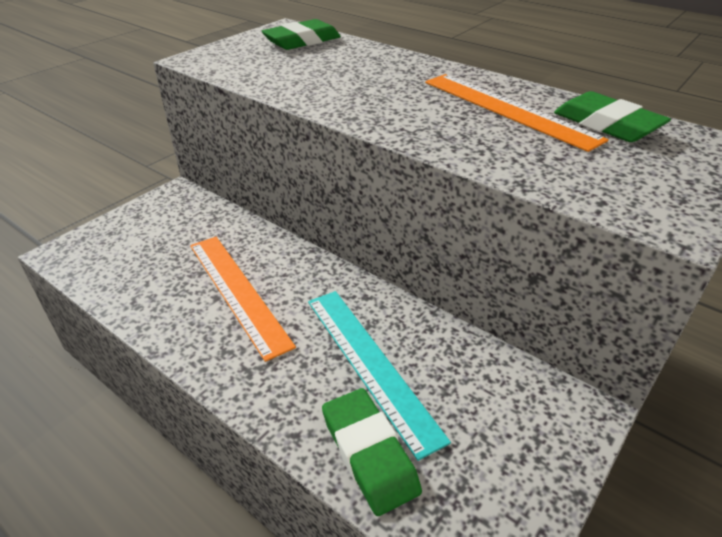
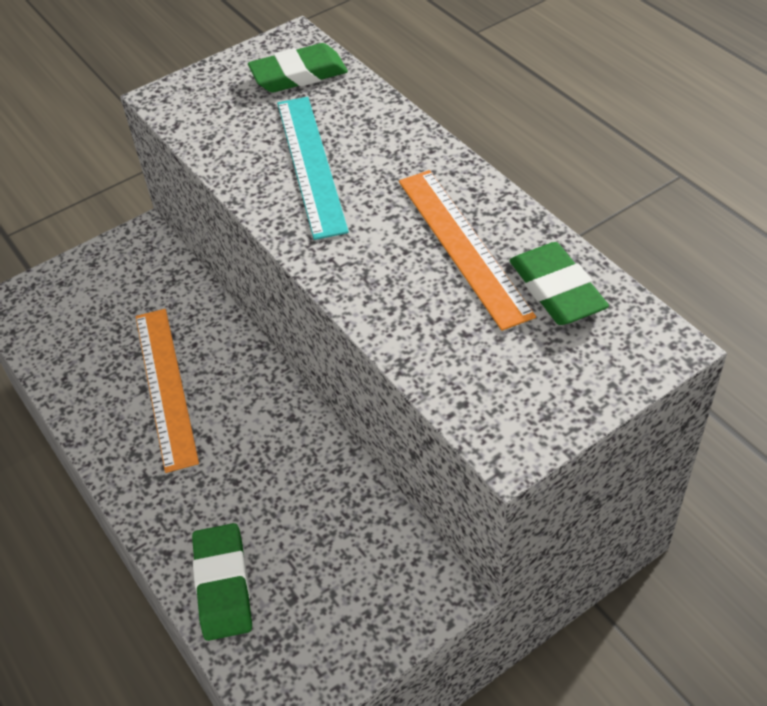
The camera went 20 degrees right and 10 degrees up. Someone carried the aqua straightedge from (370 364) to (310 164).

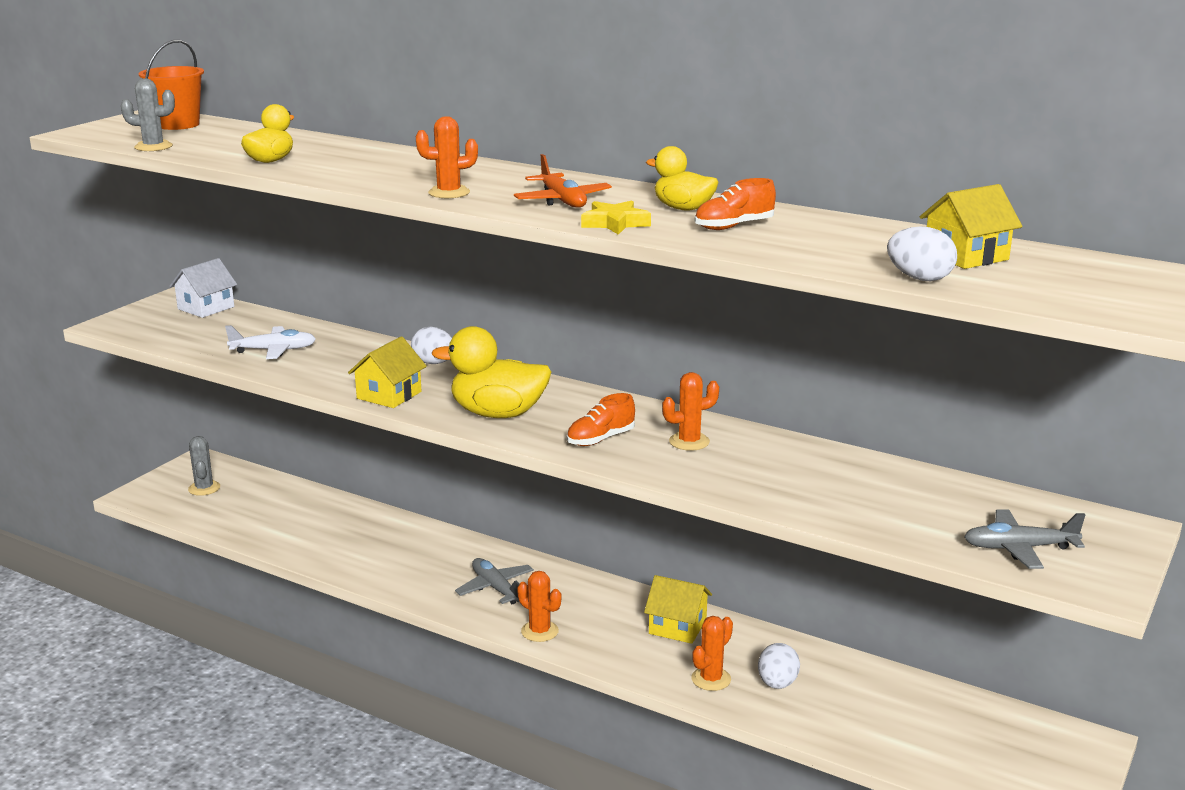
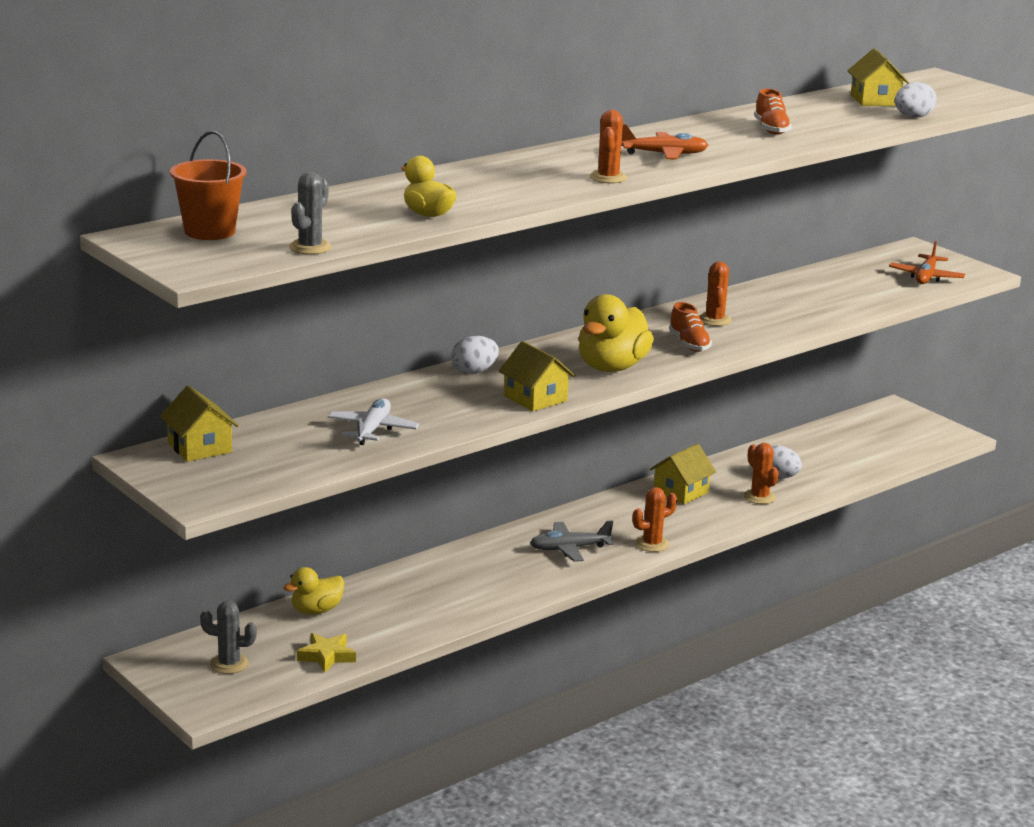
The camera went 70 degrees left and 0 degrees up. Someone carried the yellow duck from (683 208) to (316 610). Someone carried the yellow star shape from (615 223) to (326 656). Someone repainted the pure white toy house at (206 308), which became the yellow toy house at (200 448). Someone repainted the gray toy plane at (1019 548), which became the orange toy plane at (926 277).

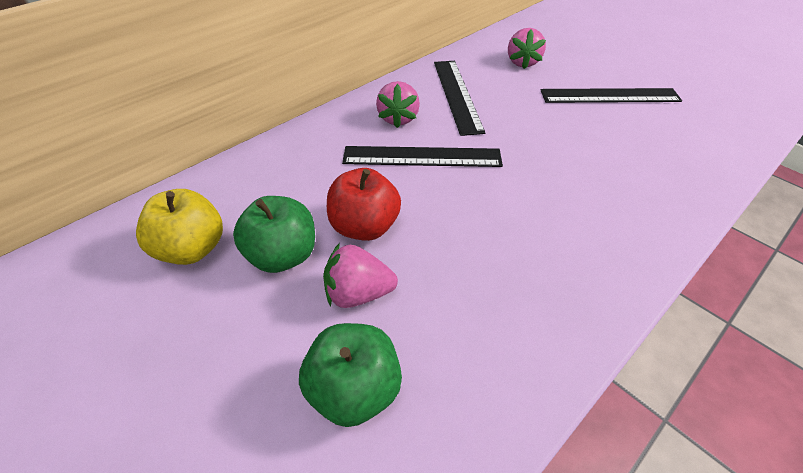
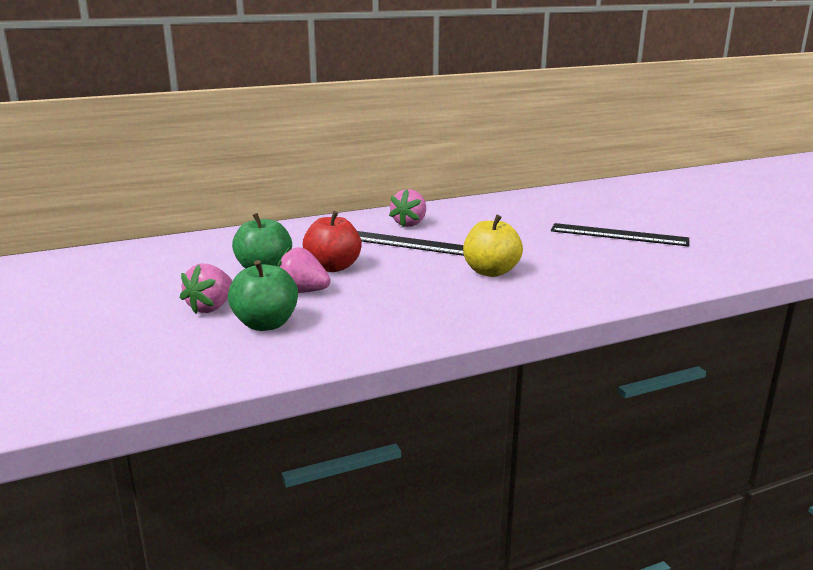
The camera went 20 degrees right and 25 degrees down. Someone carried the rosy strawberry from (522 62) to (211 307). Someone took away the ebony straightedge at (456 95). Someone carried the yellow toy apple from (192 249) to (491 272).

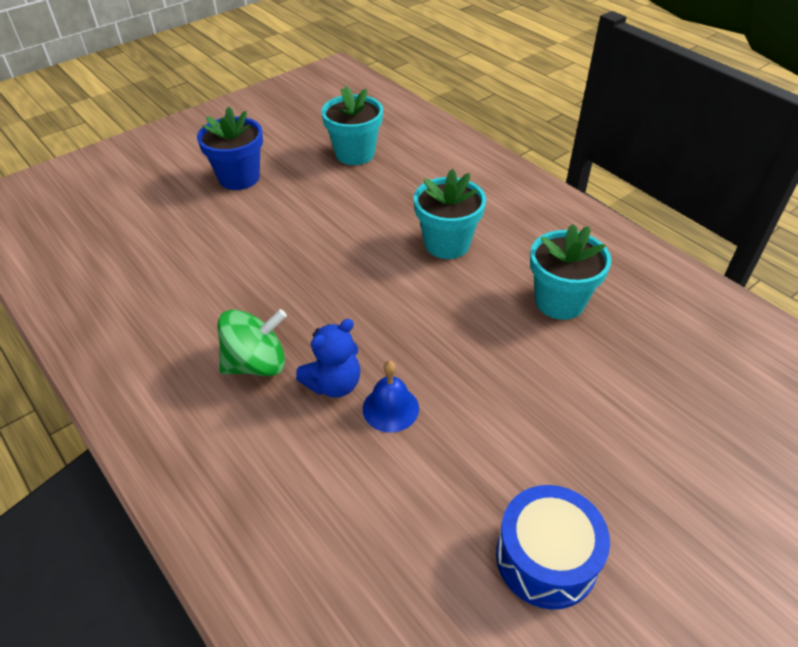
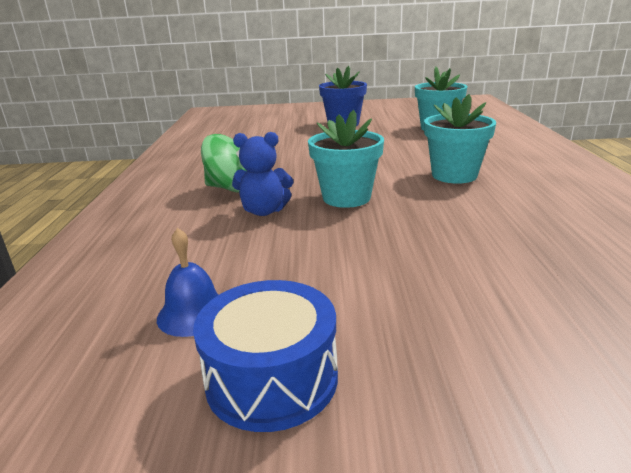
The camera went 40 degrees right and 20 degrees down. Someone carried the aqua potted plant from (559 301) to (346 198). Someone carried the blue school bell from (390 408) to (194 313).

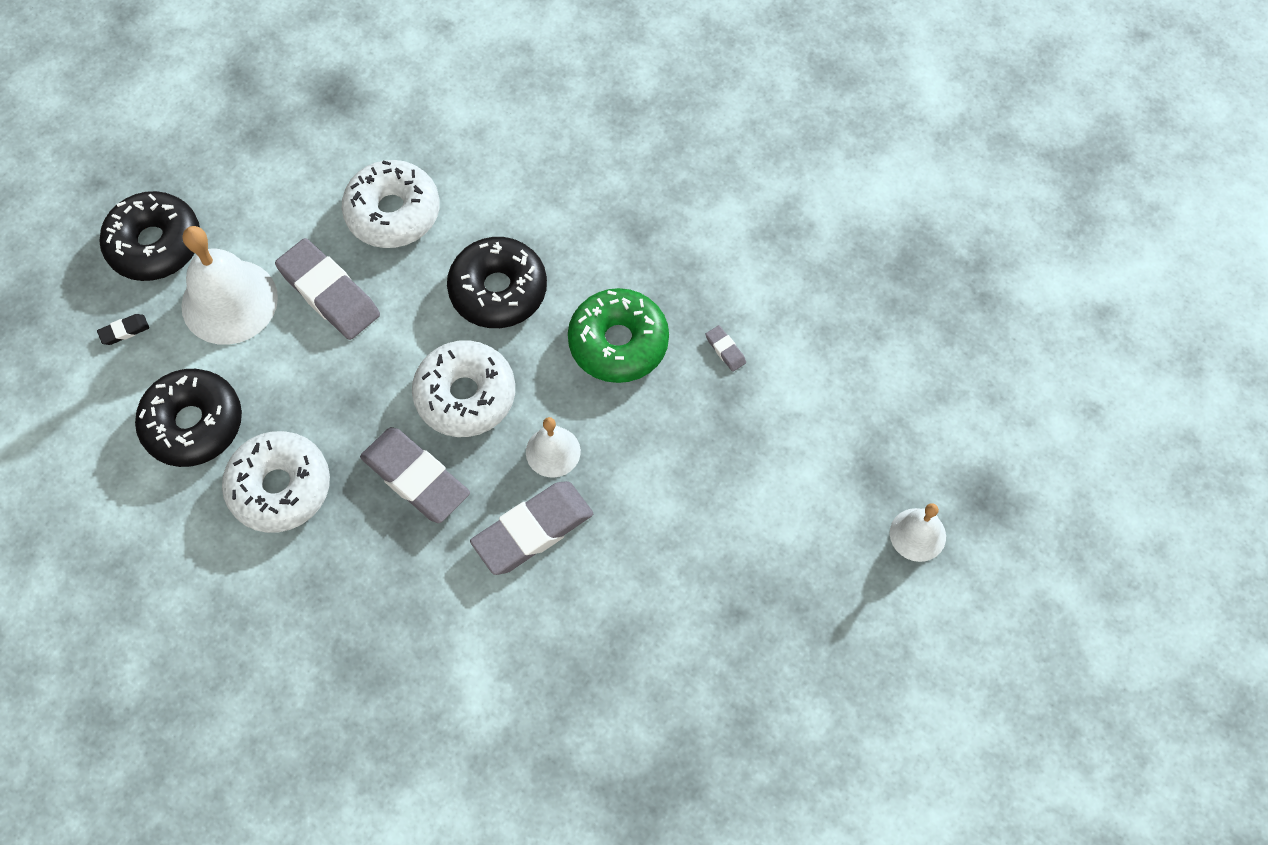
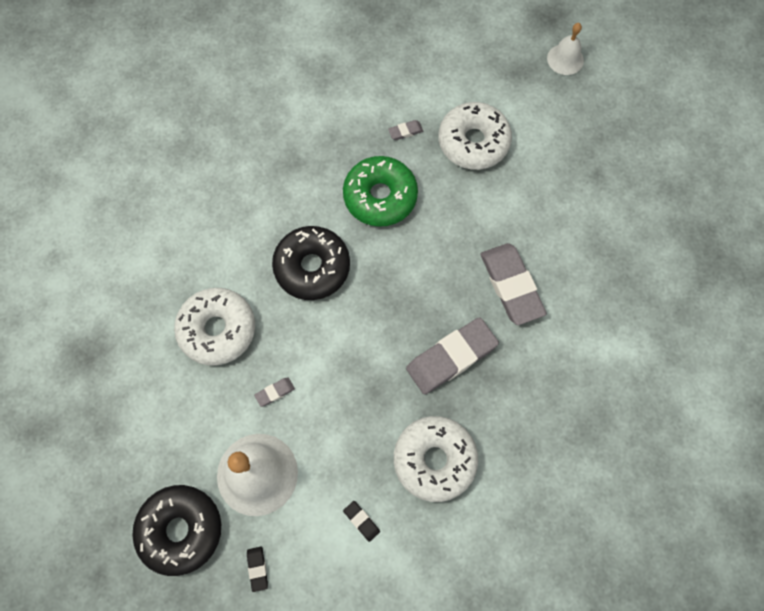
The camera went 75 degrees left and 5 degrees up. Someone scaled the gray gum eraser at (329 293) by 0.42. Someone carried the pure white doughnut from (465 395) to (473 142). Someone swapped the ebony doughnut at (193 424) for the ebony gum eraser at (361 521). Someone took away the pure white school bell at (553 451).

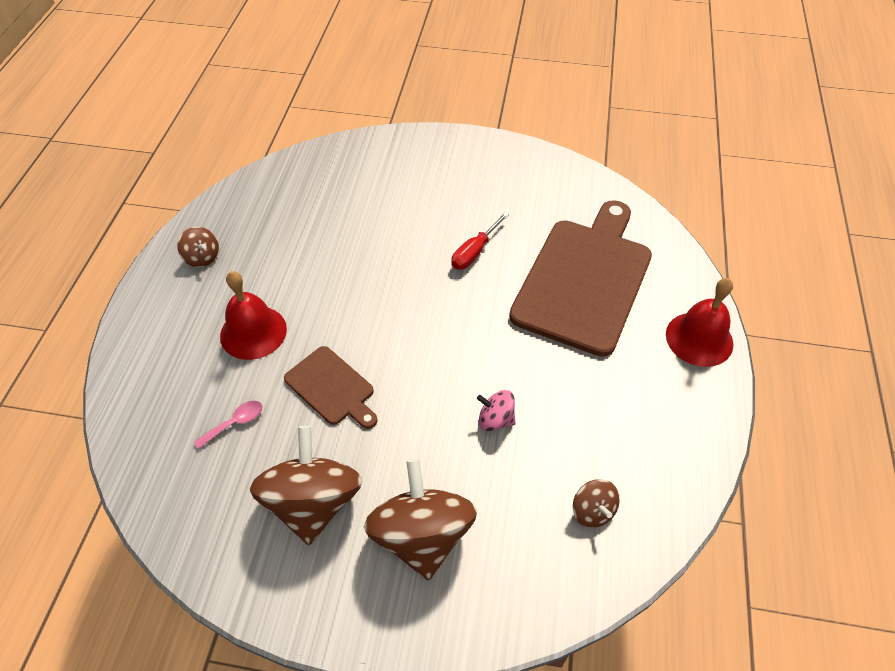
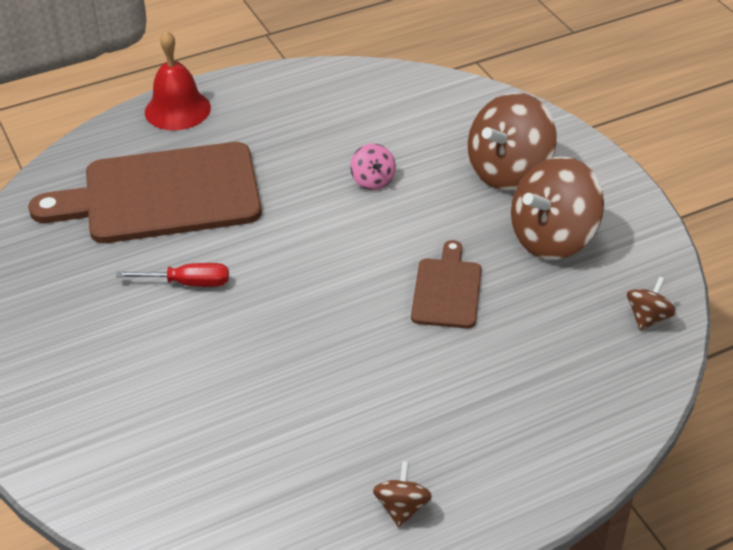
The camera went 125 degrees left and 10 degrees down. Someone took away the crimson school bell at (253 332). Someone took away the rosy tablespoon at (235 423). Someone carried the brown toy top from (592 511) to (648 317).

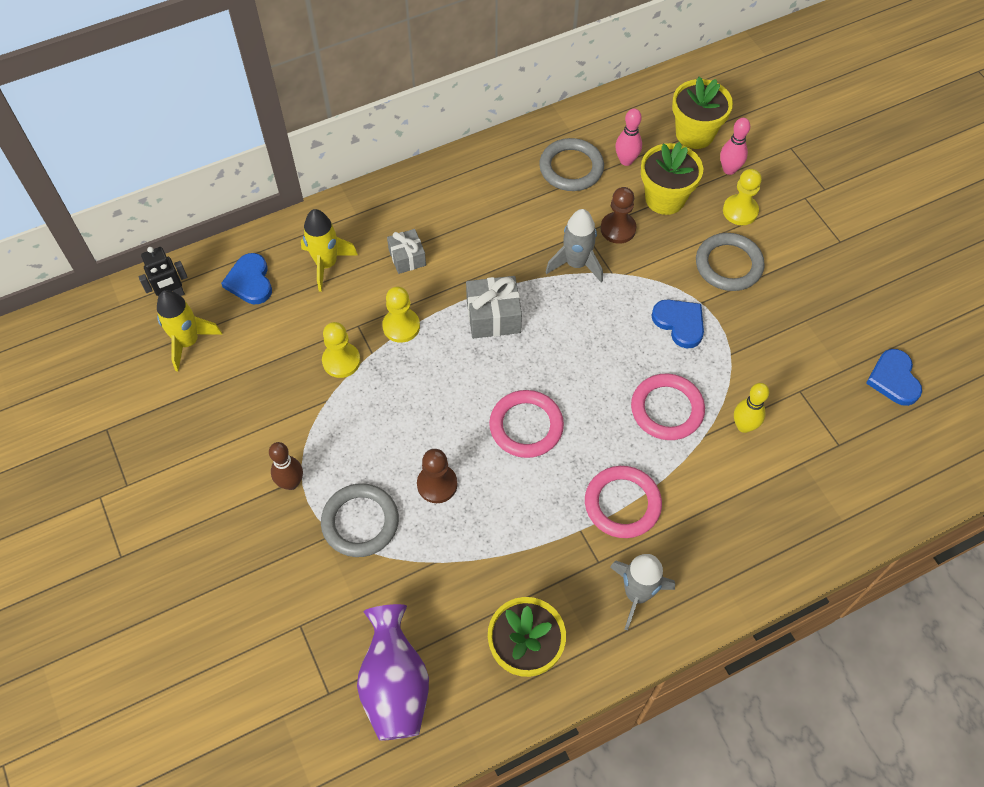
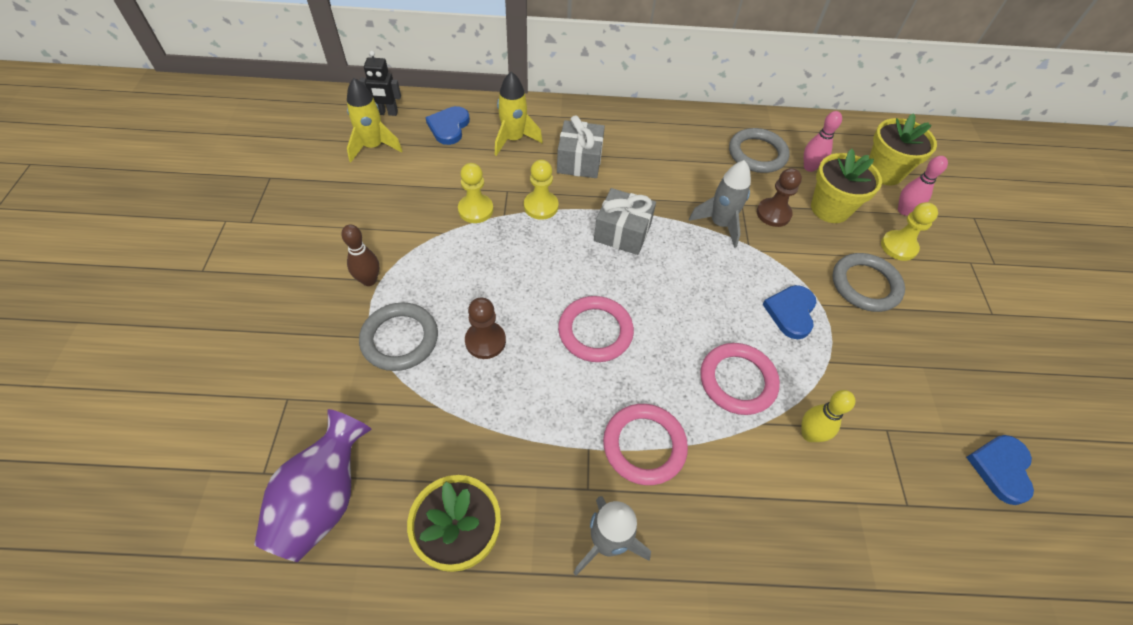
The camera went 25 degrees right and 5 degrees down. Someone scaled the gray wrapped gift at (407 258) by 1.51. Someone rotated the blue heart at (680 323) by 150 degrees counterclockwise.

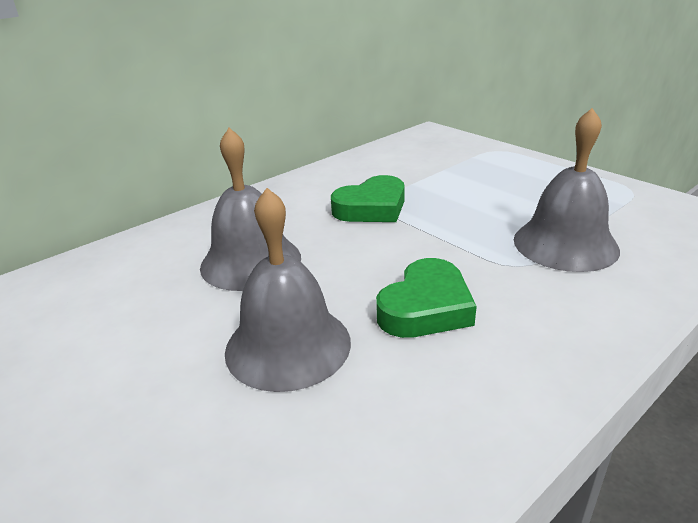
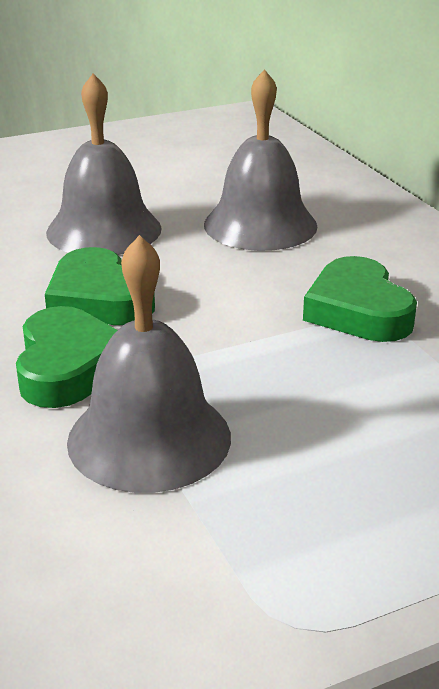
The camera went 105 degrees right and 0 degrees up. Someone put down the green heart at (69 367).

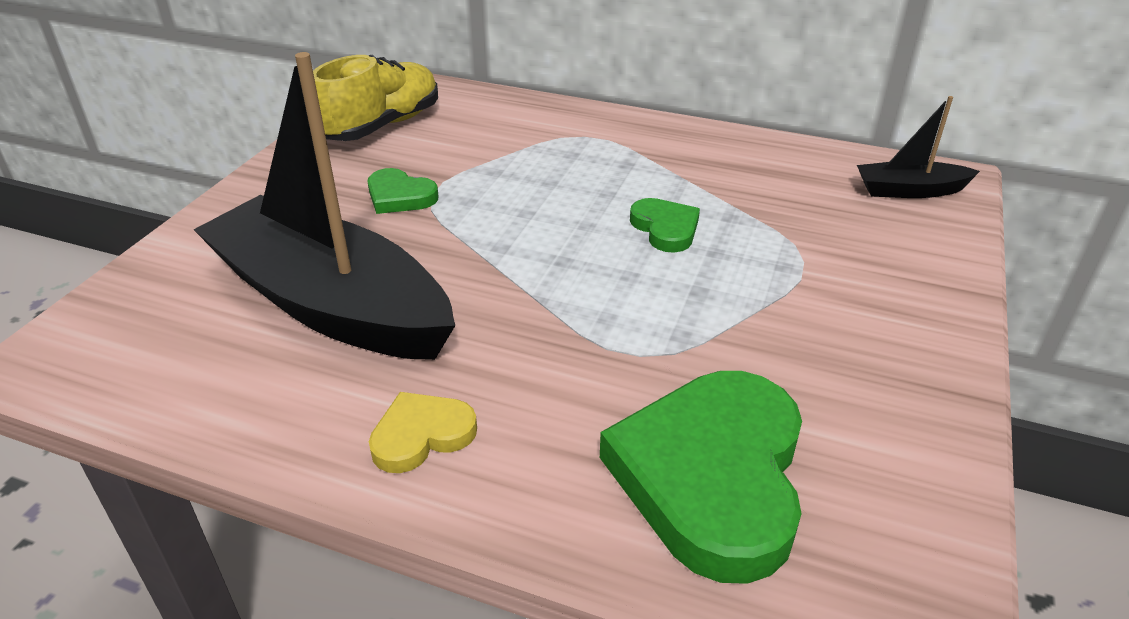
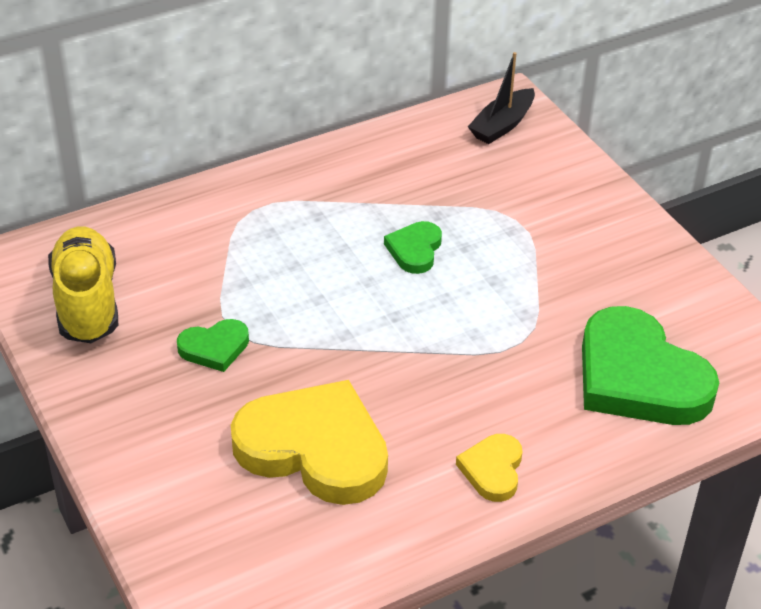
The camera went 50 degrees left and 5 degrees up. Someone swapped the ebony toy boat at (331 304) for the yellow heart at (314 448). Someone rotated the green heart at (665 228) by 90 degrees counterclockwise.

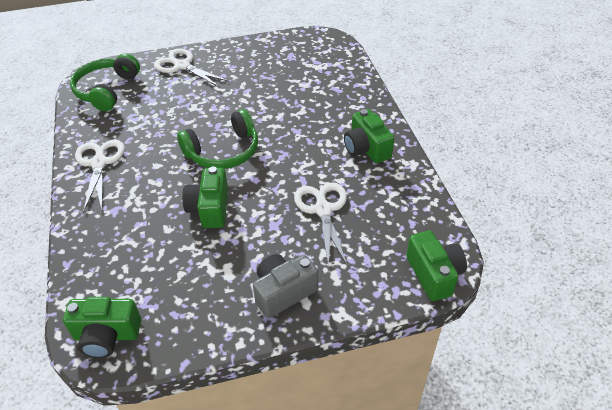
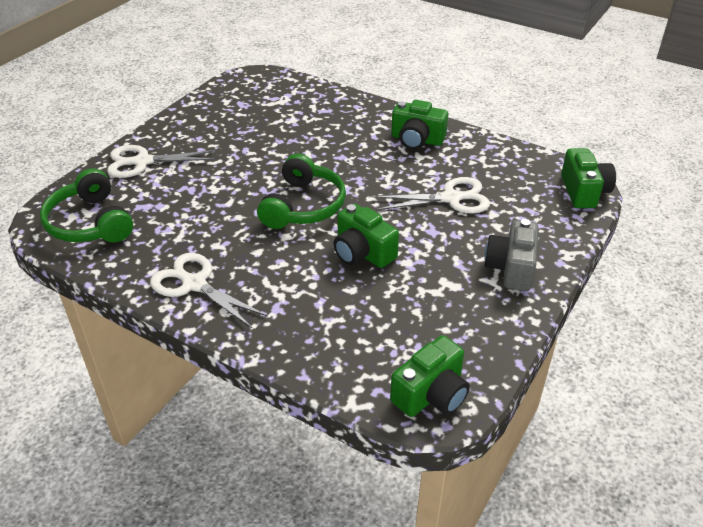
The camera went 45 degrees left and 5 degrees down. Someone rotated the pure white pair of scissors at (323 209) by 135 degrees clockwise. Someone rotated the green camera at (434 274) by 60 degrees clockwise.

